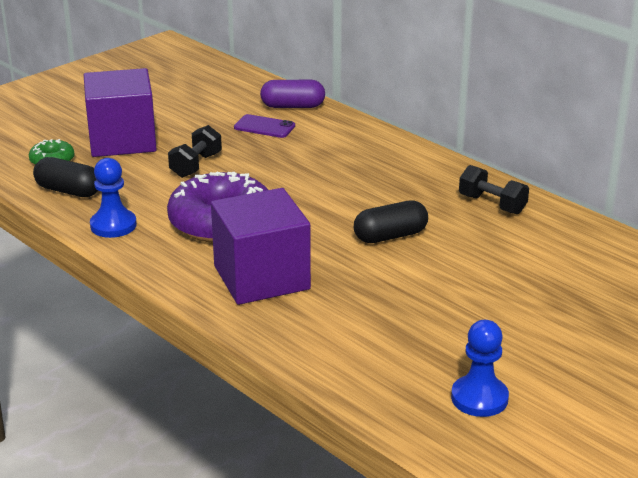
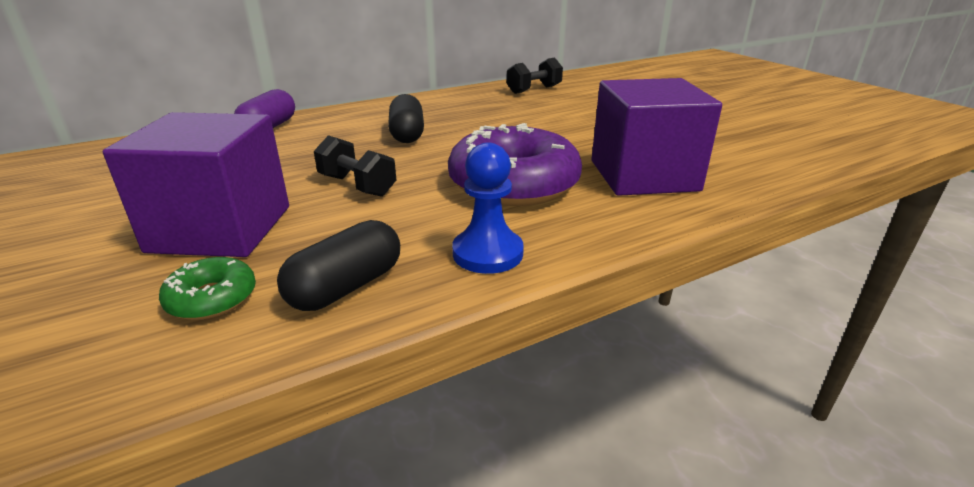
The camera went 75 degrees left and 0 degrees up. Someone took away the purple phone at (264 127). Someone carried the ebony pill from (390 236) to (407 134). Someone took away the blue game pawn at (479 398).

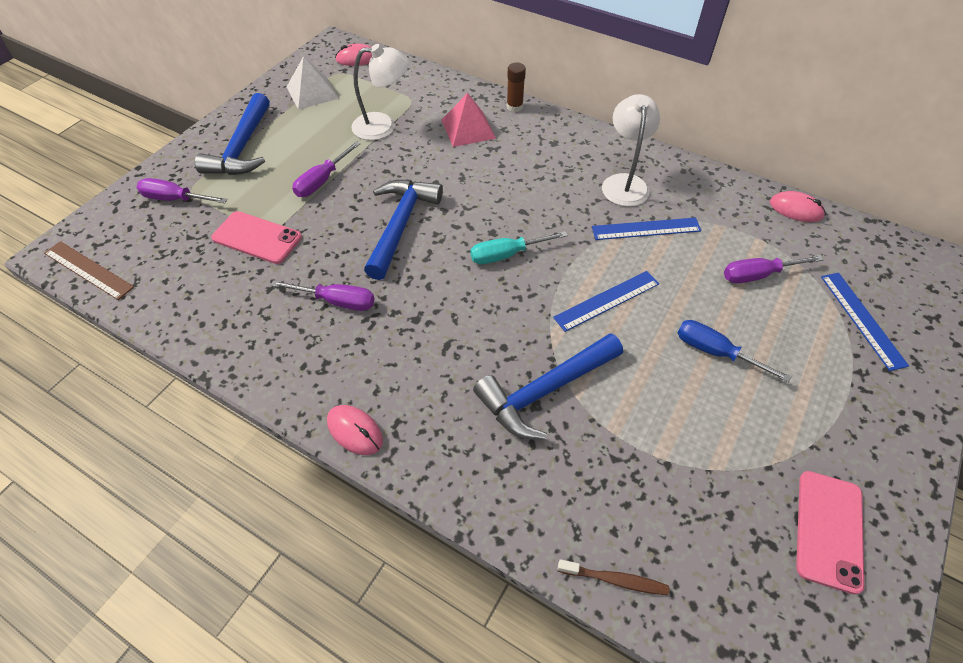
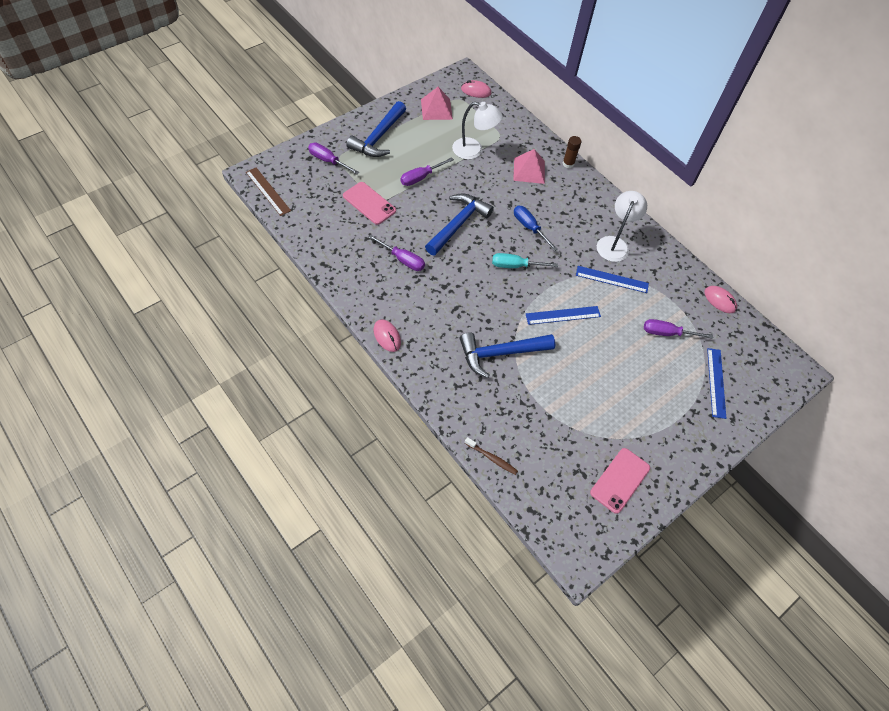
The camera went 15 degrees right and 5 degrees up. Someone repainted the pure white solid pyramid at (312 92), which became the rosy solid pyramid at (436 109). Someone carried the blue hand screwdriver from (714 352) to (529 227).

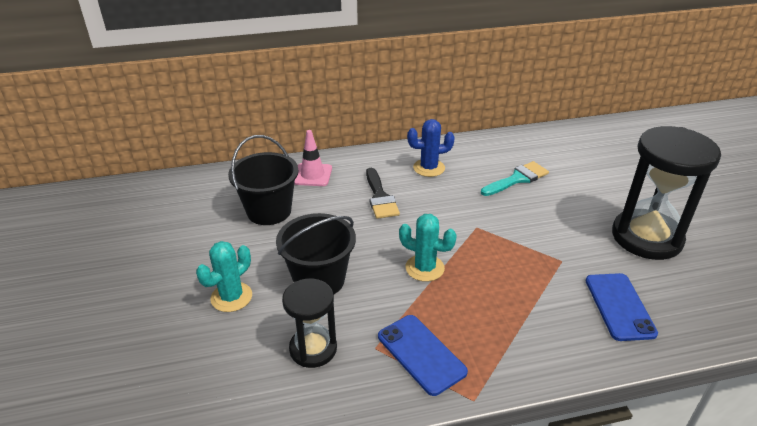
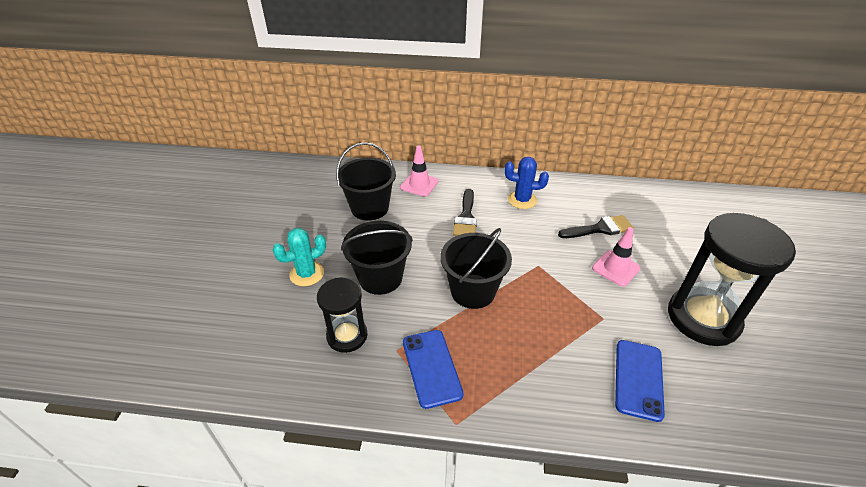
The camera went 20 degrees right and 5 degrees up. Someone repainted the aqua paint brush at (517 179), which became the ebony paint brush at (600 229). Someone swapped the aqua prickly plant at (424 268) for the ebony sand bucket at (473 291). Someone put down the rosy road cone at (616 268).

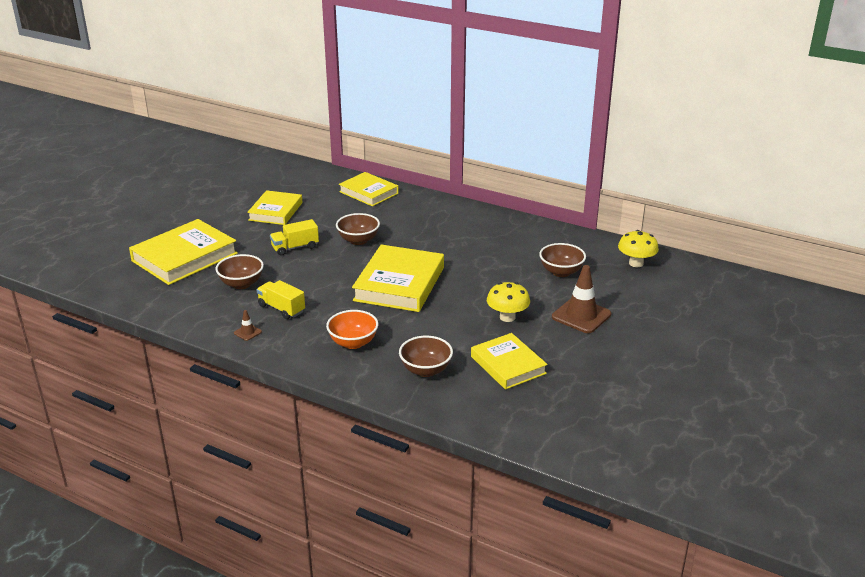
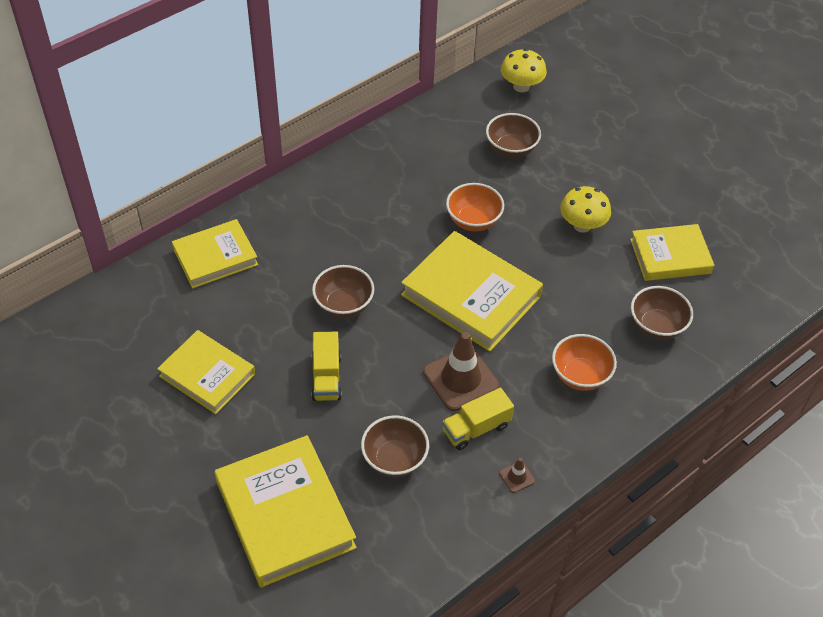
The camera went 70 degrees left and 20 degrees up. Someone carried the brown road cone from (581 316) to (460 379). Someone put down the orange bowl at (473 221).

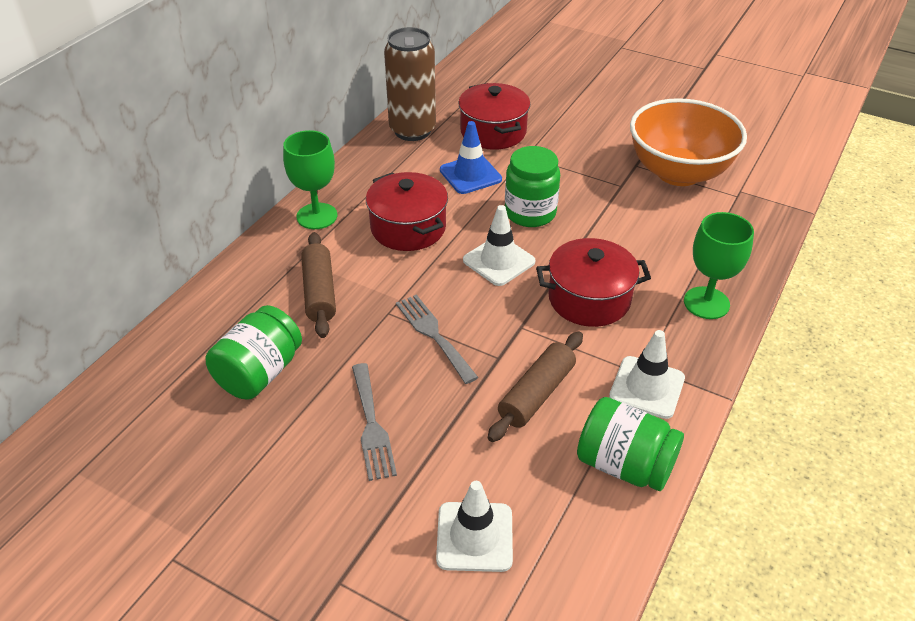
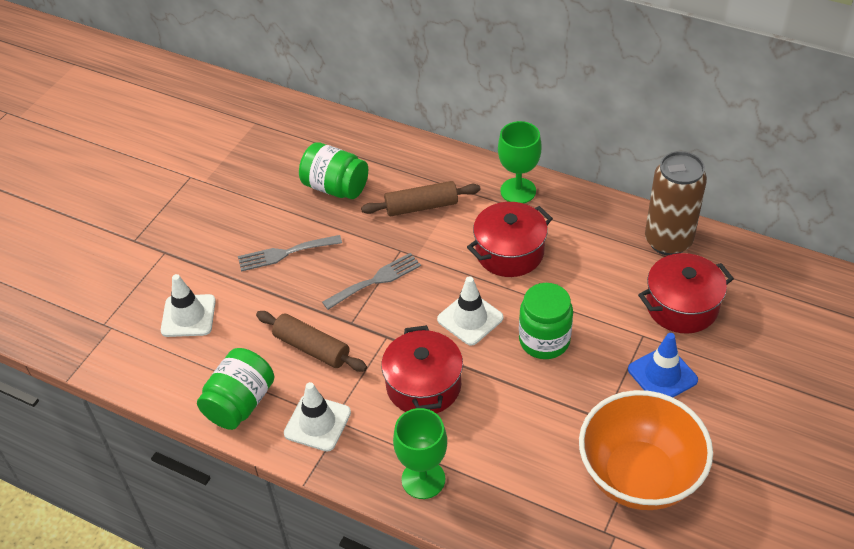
The camera went 90 degrees right and 5 degrees up. Someone carried the blue road cone from (470 175) to (662 375).

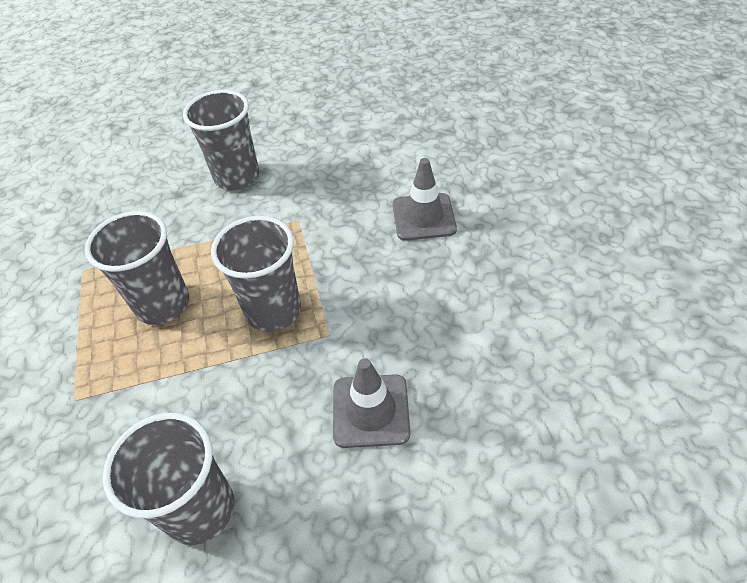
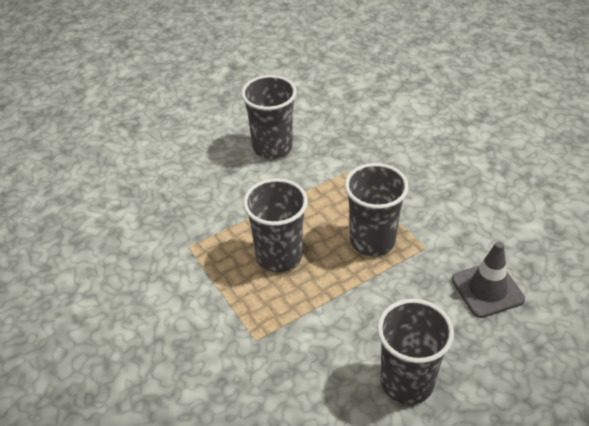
The camera went 20 degrees left and 5 degrees down. Someone took away the gray road cone at (423 217).

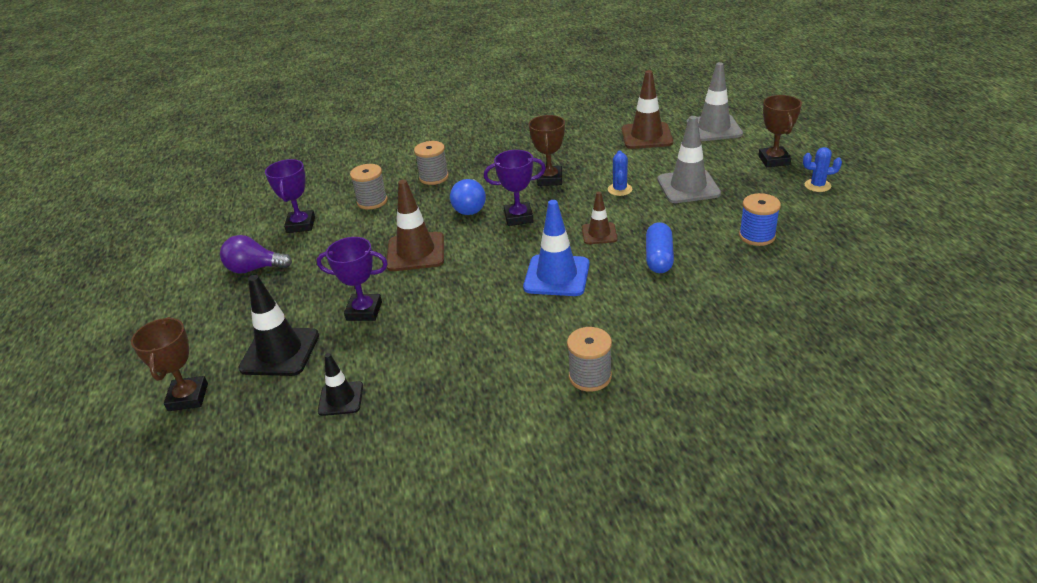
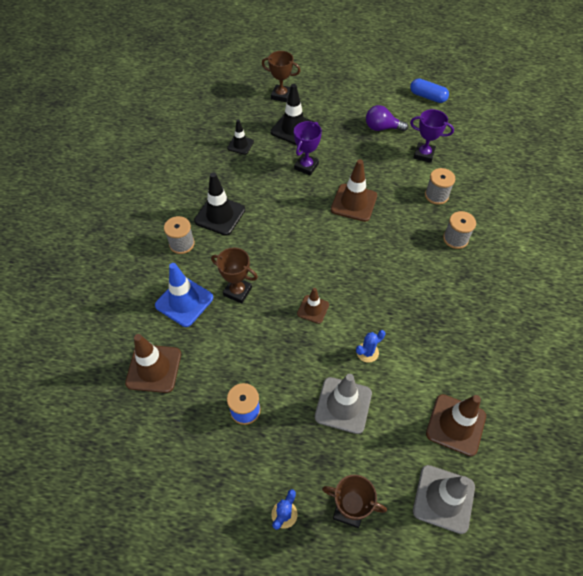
The camera went 110 degrees right and 20 degrees up. Someone carried the brown prize cup from (550 179) to (237 291). Someone took away the purple prize cup at (518 217). Someone rotated the blue prickly plant at (619 189) by 60 degrees counterclockwise. Someone took away the blue bulb at (470 207). Someone carried the blue road cone from (557 276) to (184 301). Someone carried the blue pill from (659 258) to (427 97). Someone rotated the purple bulb at (254 269) by 105 degrees counterclockwise. Someone put down the ebony road cone at (220 215). Someone put down the brown road cone at (154 368).

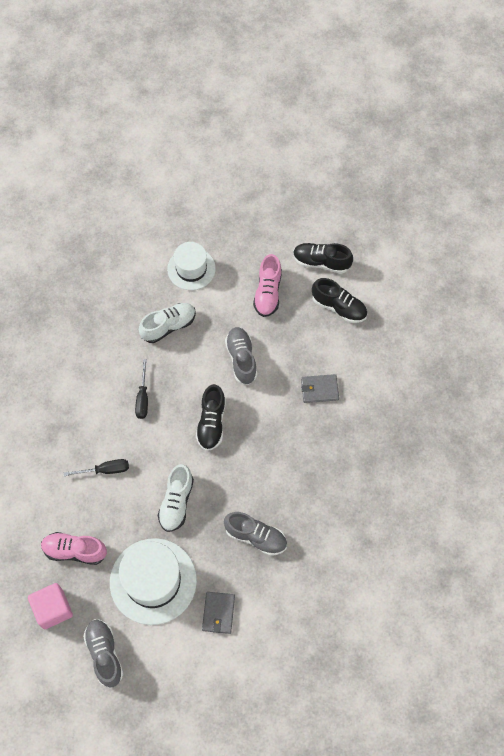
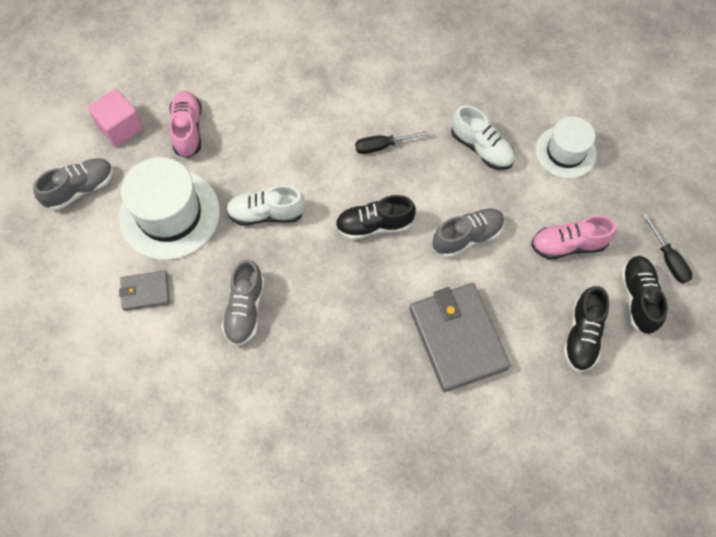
The camera went 75 degrees right and 0 degrees up. Someone scaled the gray card wallet at (319 389) by 1.99. Someone carried the ebony hand screwdriver from (105 470) to (668 259).

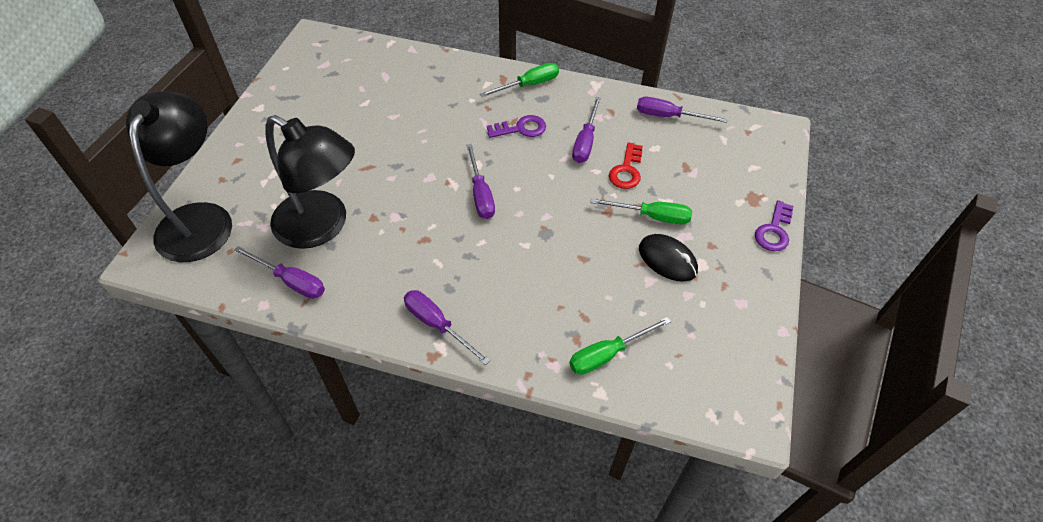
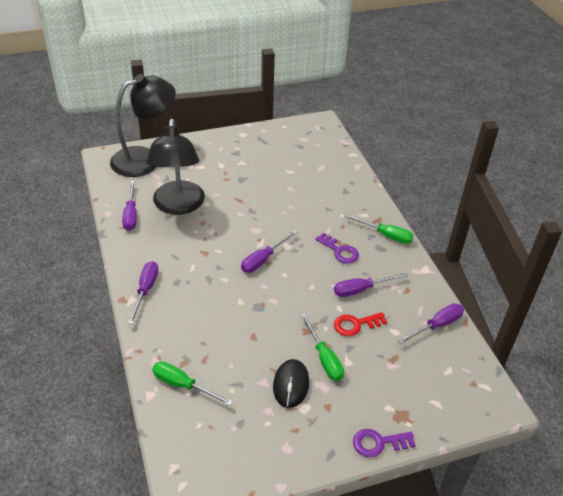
The camera went 55 degrees right and 10 degrees down. Someone rotated the purple hand screwdriver at (668 116) by 75 degrees clockwise.

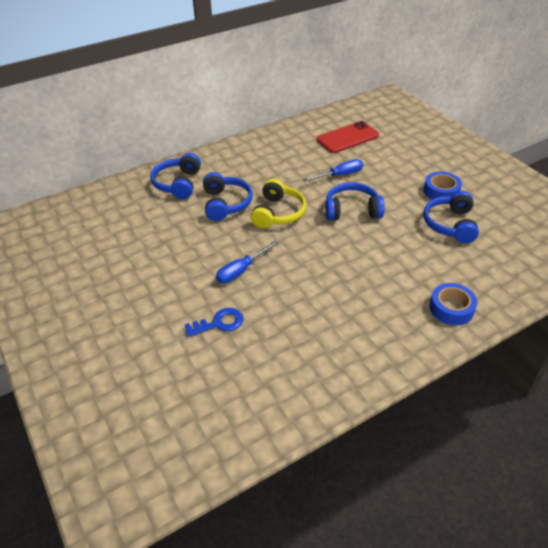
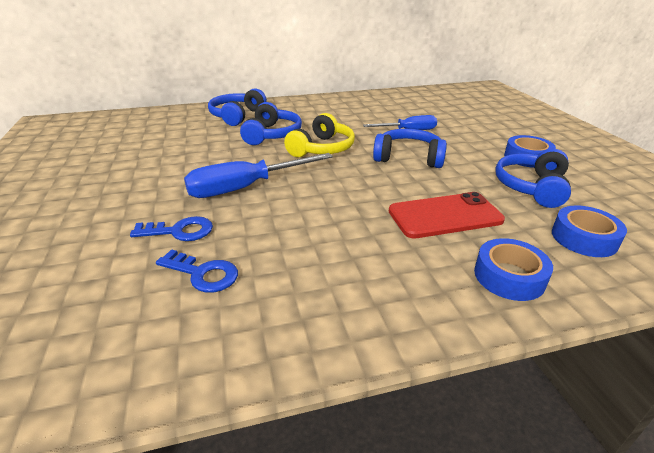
The camera went 15 degrees right and 10 degrees down. Someone carried the crimson phone from (347 138) to (445 216). Someone scaled the blue hand screwdriver at (241 270) by 1.58. Someone put down the blue tape at (584 238). Someone put down the blue key at (203 274).

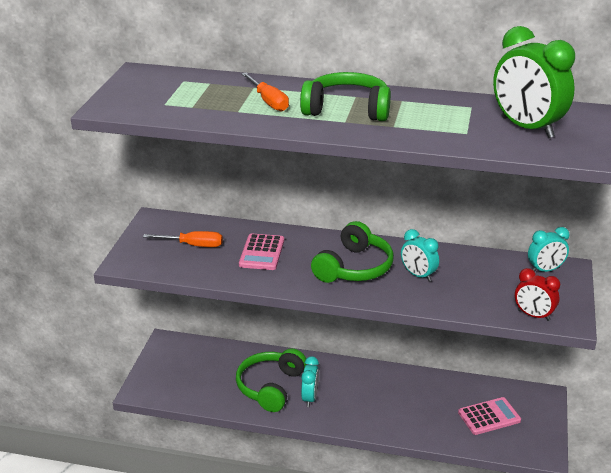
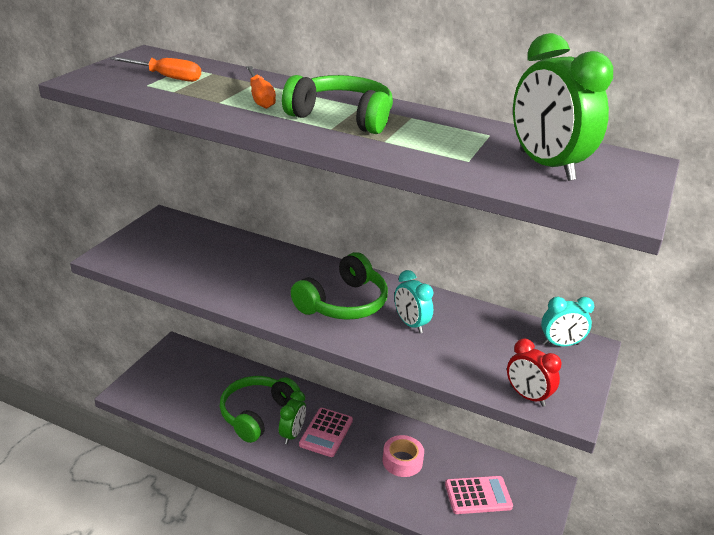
The camera went 10 degrees right and 0 degrees up. Someone carried the orange hand screwdriver from (193 245) to (166 77). Someone carried the rosy pocket calculator from (262 253) to (326 432). Someone repainted the aqua bedside clock at (310 398), which became the green bedside clock at (292 434). Someone put down the rosy tape at (402 461).

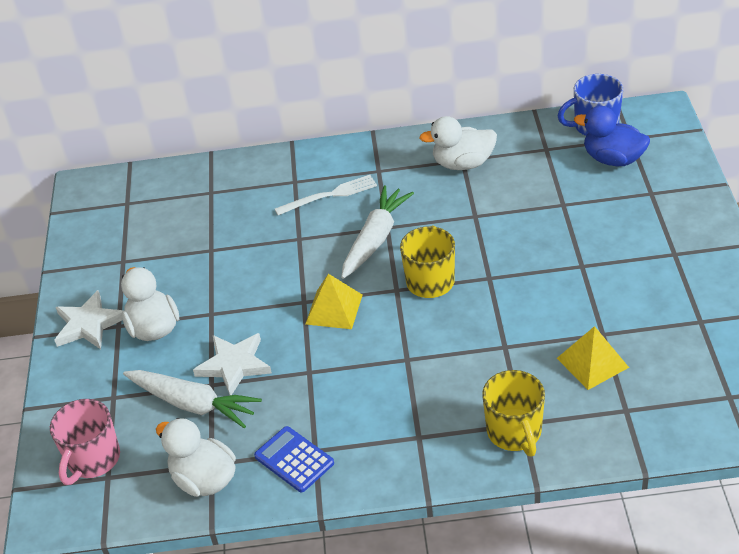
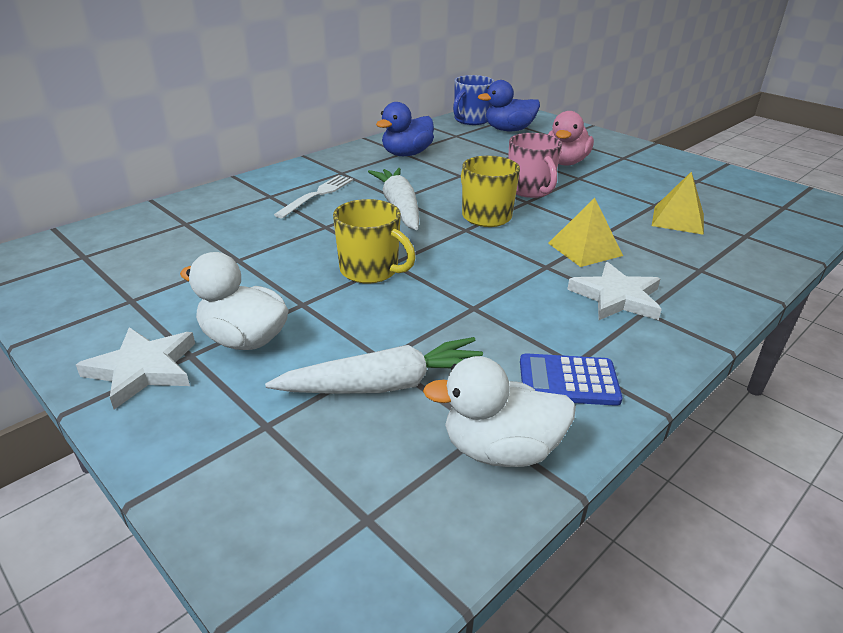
The camera went 45 degrees left and 10 degrees down. Someone repainted the pure white duck at (463 164), which became the blue duck at (406 154). Someone carried the yellow solid pyramid from (334 309) to (585 249). Someone carried the pure white star shape from (234 365) to (616 297). Someone carried the yellow mug from (515 432) to (370 271). Someone carried the rosy mug from (93 460) to (530 190). Someone put down the rosy duck at (565 162).

